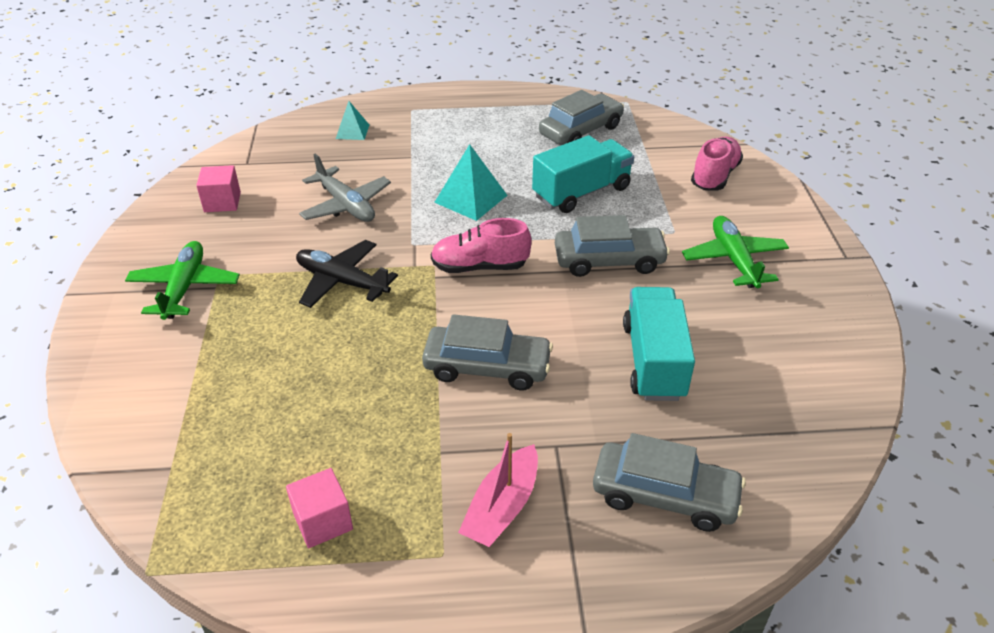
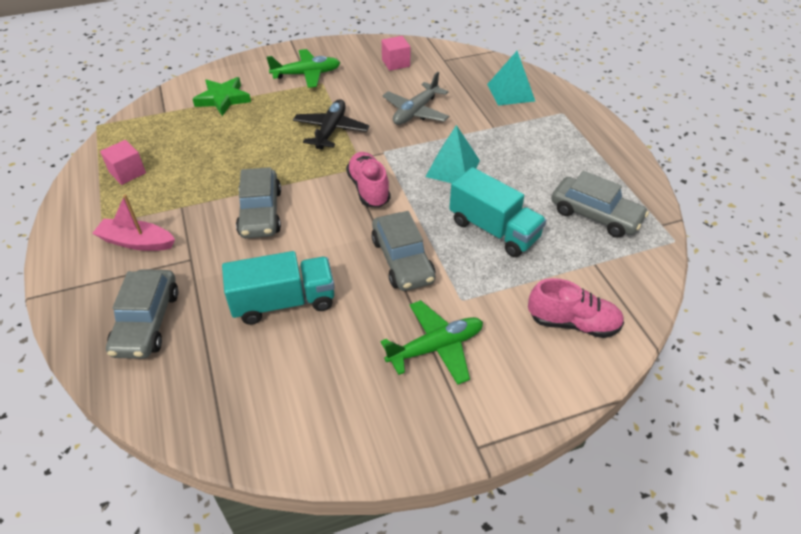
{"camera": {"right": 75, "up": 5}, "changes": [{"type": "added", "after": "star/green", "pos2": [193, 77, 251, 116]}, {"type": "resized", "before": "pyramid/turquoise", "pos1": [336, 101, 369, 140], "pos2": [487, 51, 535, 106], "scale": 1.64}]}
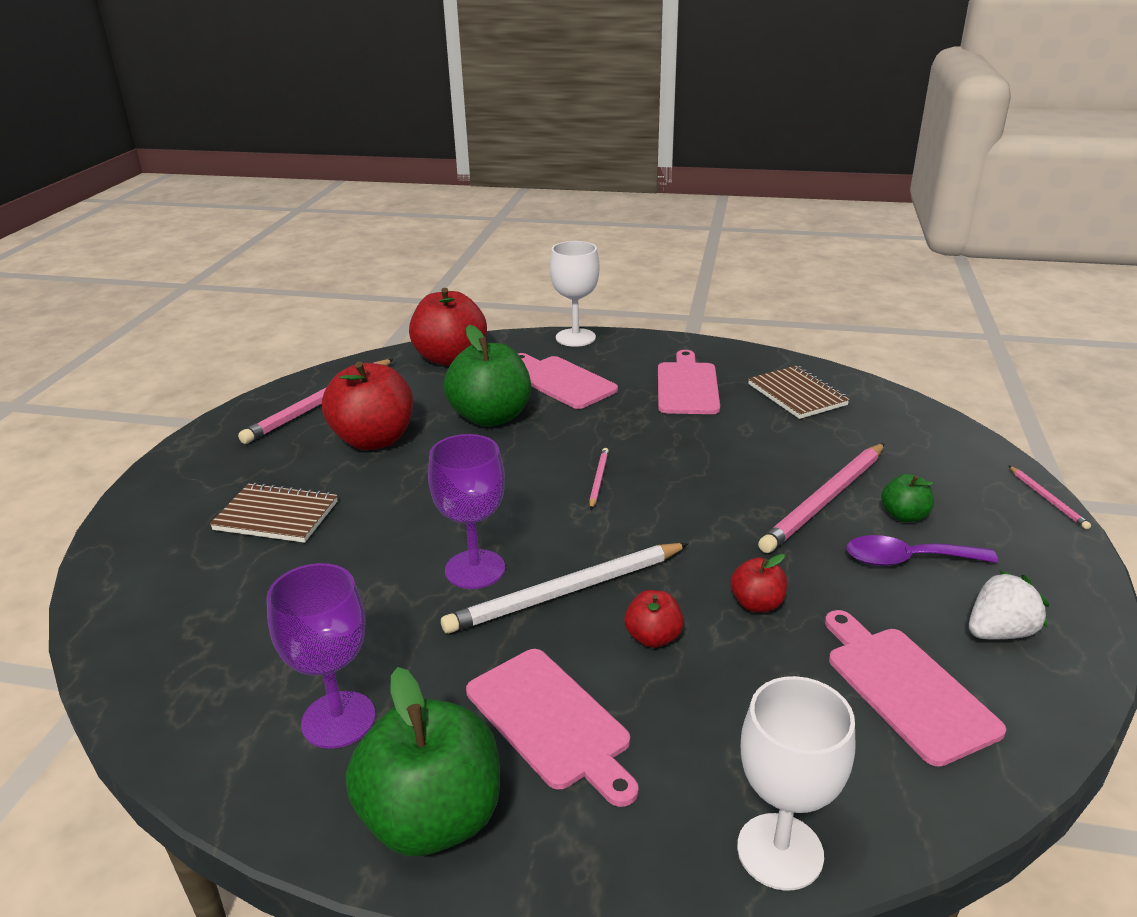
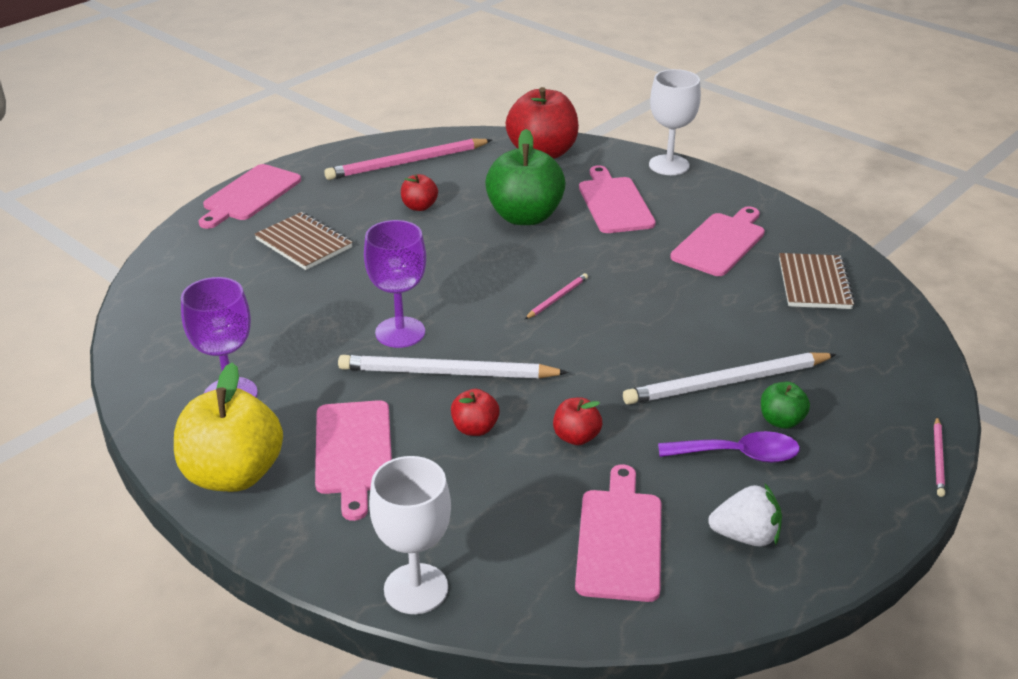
{"camera": {"right": 30, "up": 5}, "changes": [{"type": "added", "after": "cutting board/pink", "pos2": [199, 164, 301, 229]}, {"type": "recoloured", "before": "apple/green", "after": "apple/yellow", "pos1": [346, 667, 500, 856], "pos2": [174, 363, 283, 492]}, {"type": "recoloured", "before": "pencil/pink", "after": "pencil/white", "pos1": [758, 443, 885, 553], "pos2": [623, 353, 837, 405]}, {"type": "turned", "before": "spoon/purple", "pos1": [846, 535, 998, 566], "pos2": [658, 431, 800, 463], "turn": 150}, {"type": "resized", "before": "apple/red", "pos1": [322, 362, 413, 450], "pos2": [401, 174, 438, 211], "scale": 0.48}]}
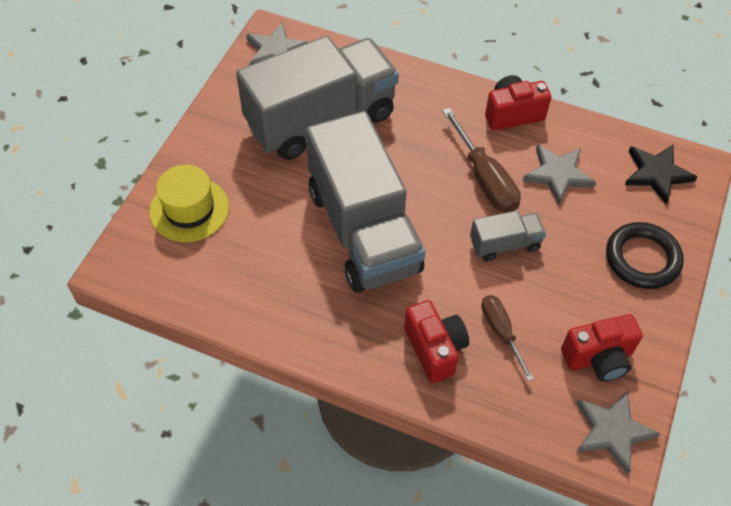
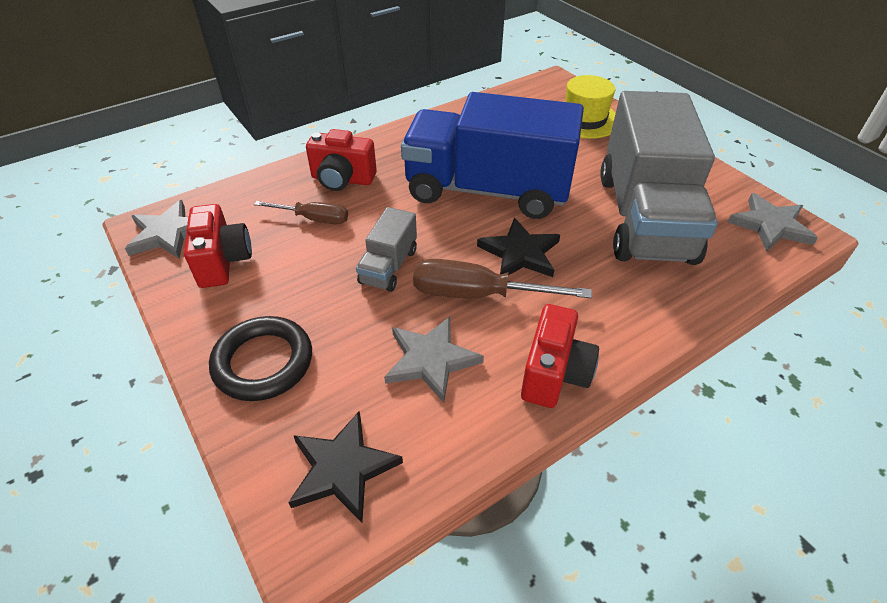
{"camera": {"right": 125, "up": -10}, "changes": [{"type": "added", "after": "star/black", "pos2": [477, 218, 560, 277]}, {"type": "recoloured", "before": "truck/grey", "after": "truck/blue", "pos1": [306, 111, 425, 293], "pos2": [401, 92, 584, 219]}, {"type": "turned", "before": "camera/red", "pos1": [561, 314, 643, 382], "pos2": [184, 204, 252, 288], "turn": 150}]}
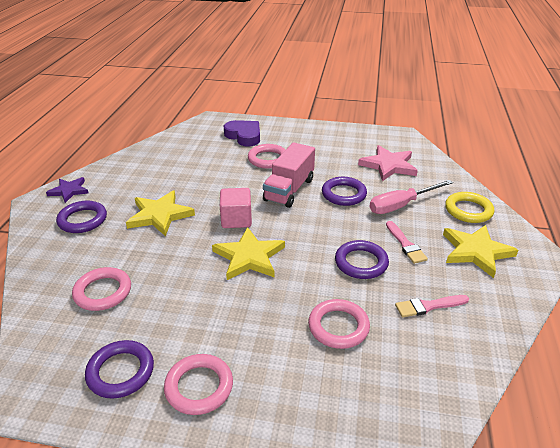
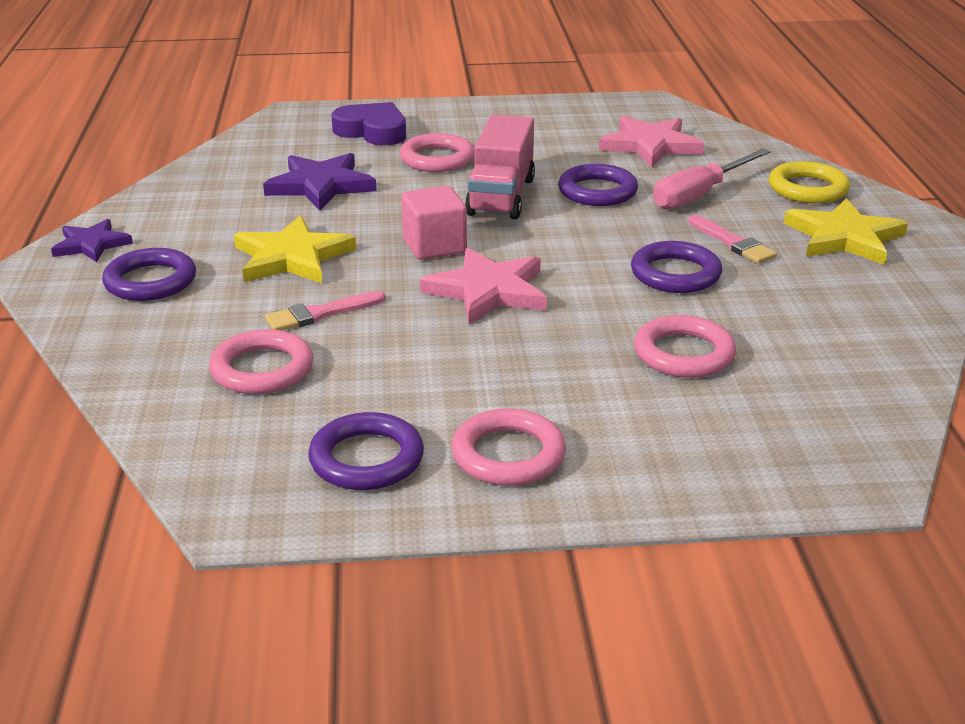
{"camera": {"right": -15, "up": -5}, "changes": [{"type": "added", "after": "star/purple", "pos2": [263, 153, 377, 211]}, {"type": "moved", "before": "brush/pink", "pos1": [395, 295, 469, 317], "pos2": [265, 291, 386, 331]}, {"type": "recoloured", "before": "star/yellow", "after": "star/pink", "pos1": [212, 227, 285, 280], "pos2": [420, 248, 547, 324]}]}
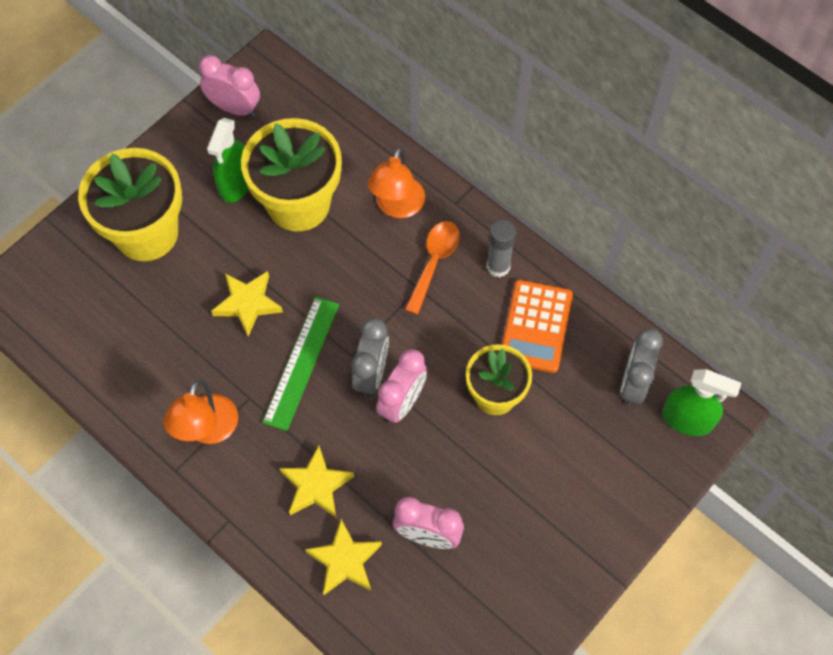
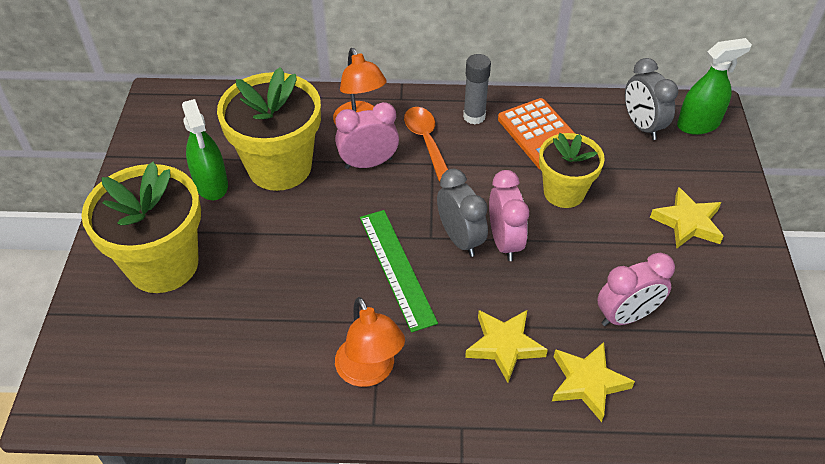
{"camera": {"right": -40, "up": -15}, "changes": [{"type": "moved", "before": "clock/pink", "pos1": [199, 55, 260, 117], "pos2": [335, 102, 399, 169]}, {"type": "moved", "before": "star/yellow", "pos1": [211, 271, 283, 337], "pos2": [650, 187, 724, 249]}]}
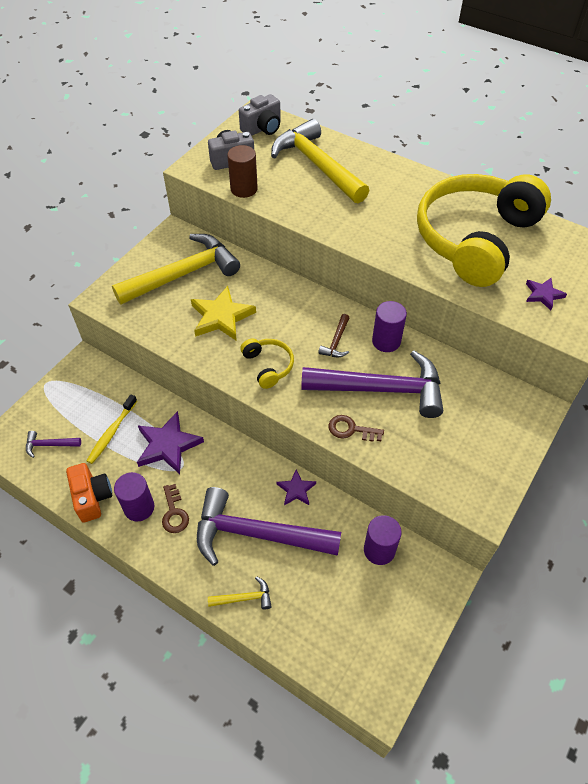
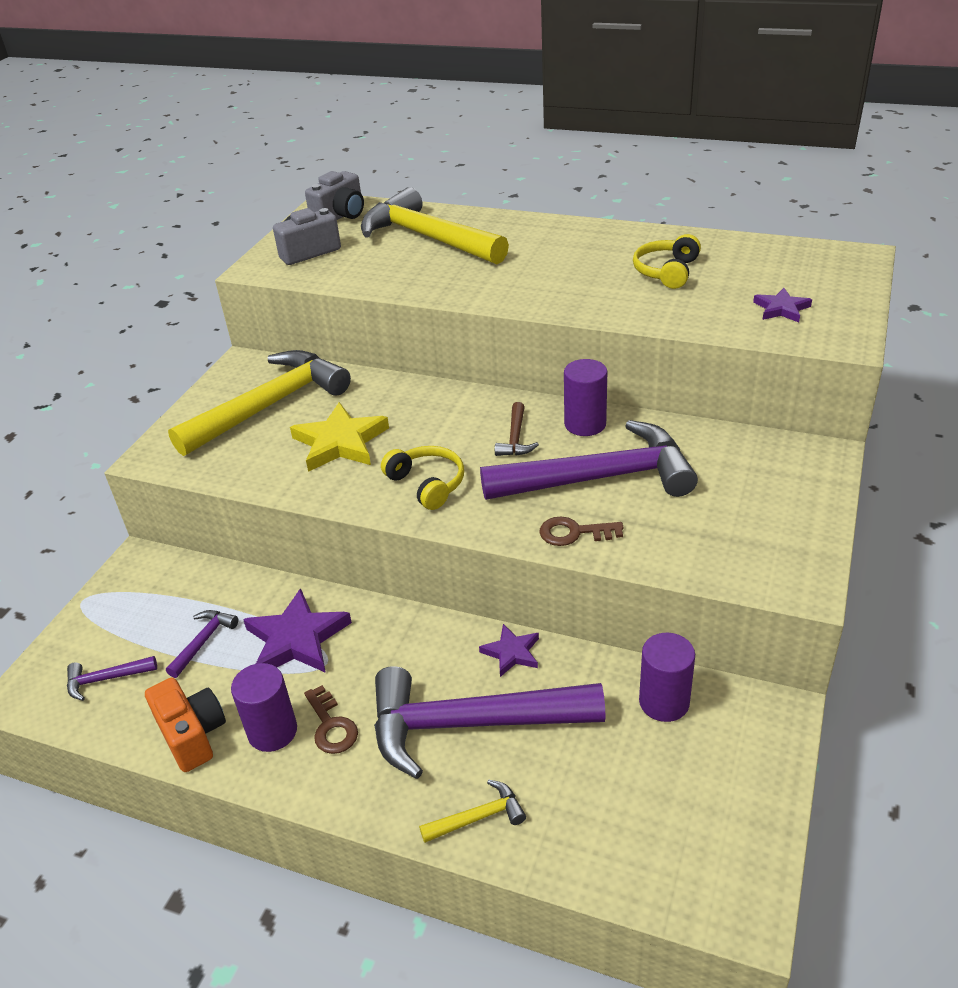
{"camera": {"right": -10, "up": -15}, "changes": [{"type": "removed", "before": "cylinder/brown", "pos1": [227, 145, 258, 198]}, {"type": "replaced", "before": "toothbrush/yellow", "after": "hammer/purple", "pos1": [87, 394, 137, 464], "pos2": [166, 610, 238, 678]}, {"type": "resized", "before": "headphones/yellow", "pos1": [417, 174, 551, 287], "pos2": [633, 234, 701, 289], "scale": 0.4}]}
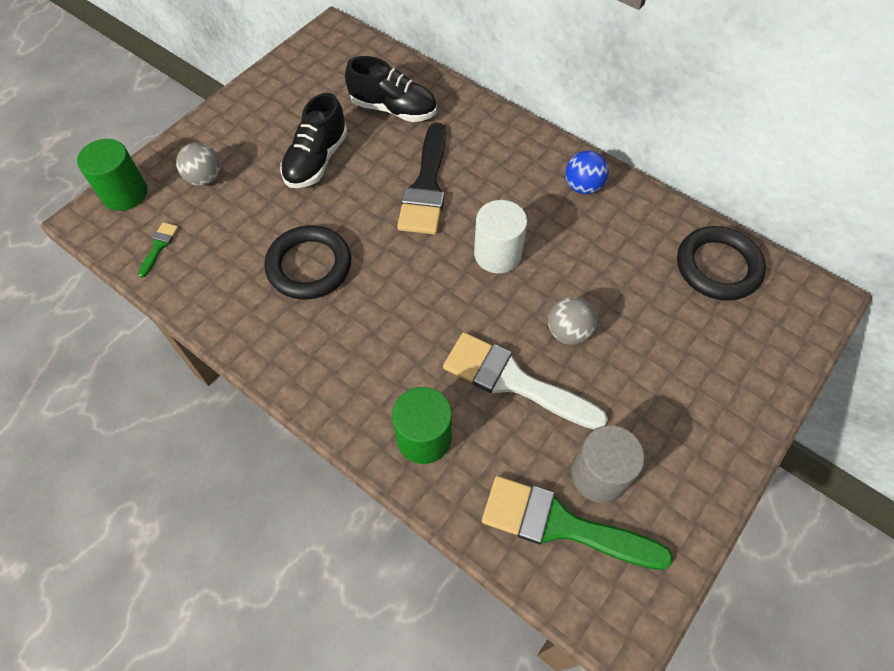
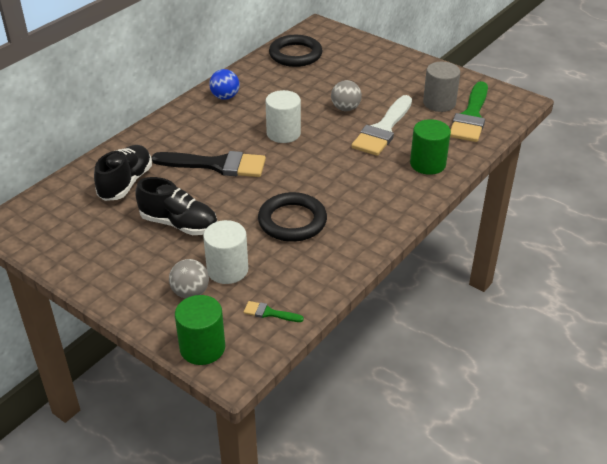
{"camera": {"right": -90, "up": -20}, "changes": [{"type": "added", "after": "cylinder/white", "pos2": [203, 220, 248, 284]}]}
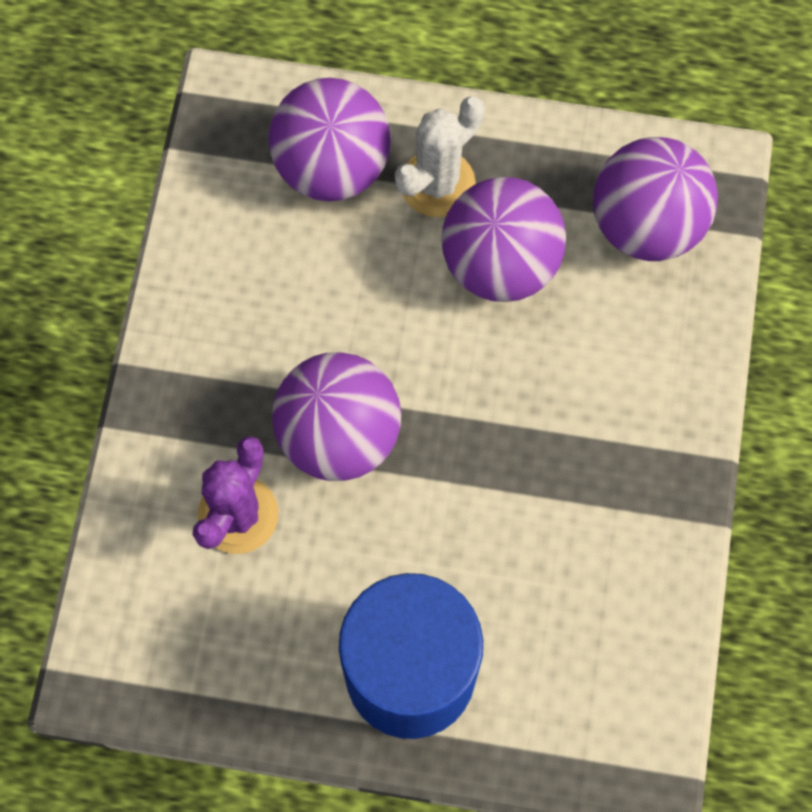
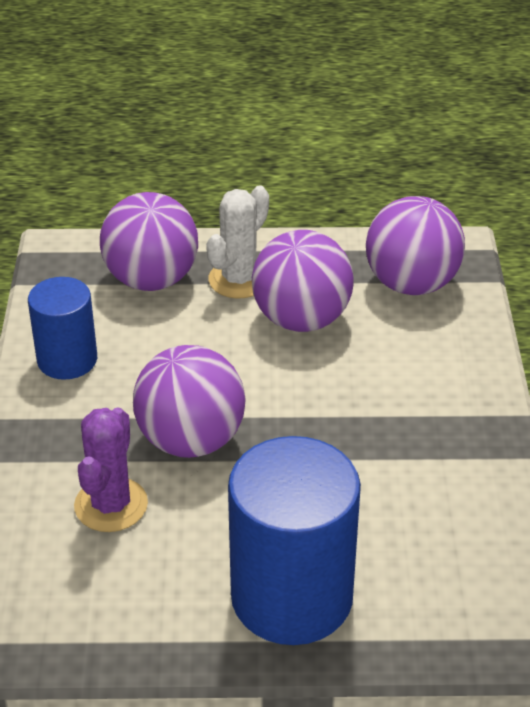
{"camera": {"right": -10, "up": -30}, "changes": [{"type": "added", "after": "cylinder/blue", "pos2": [28, 277, 97, 380]}]}
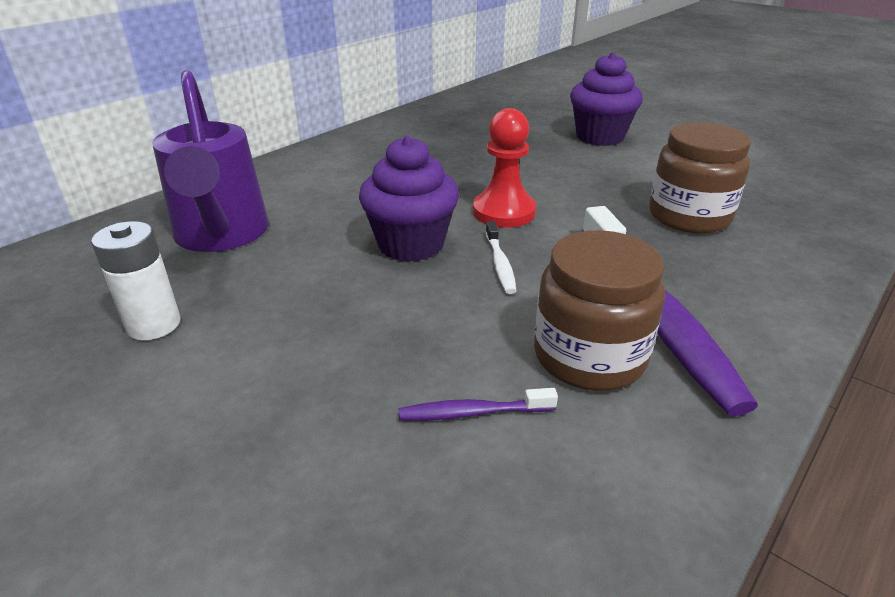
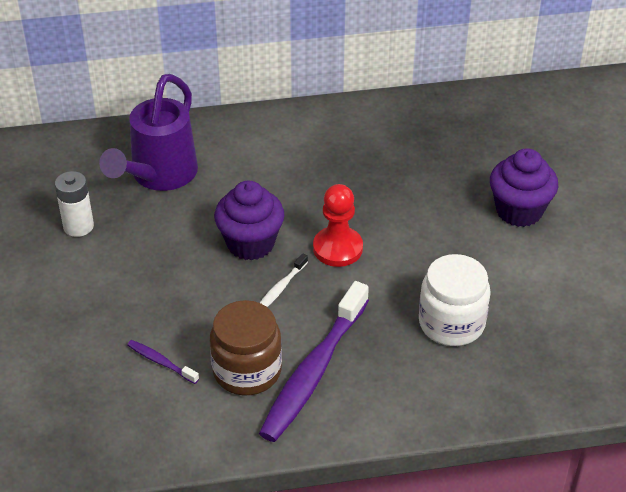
{"camera": {"right": 40, "up": 10}, "changes": [{"type": "recoloured", "before": "jar/brown", "after": "jar/white", "pos1": [649, 122, 751, 234], "pos2": [419, 254, 491, 346]}]}
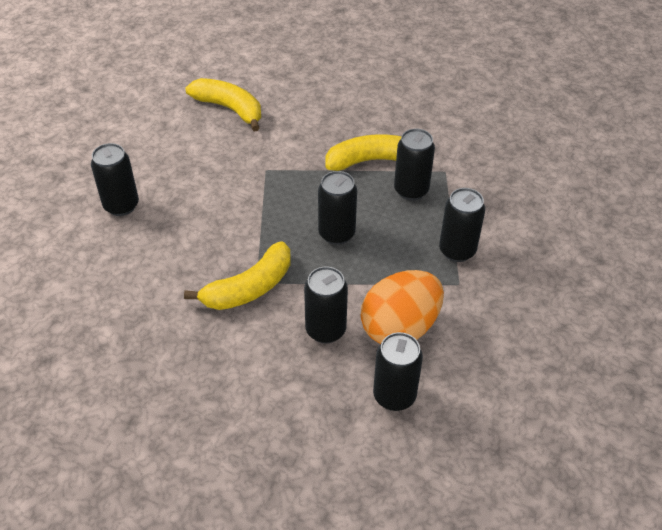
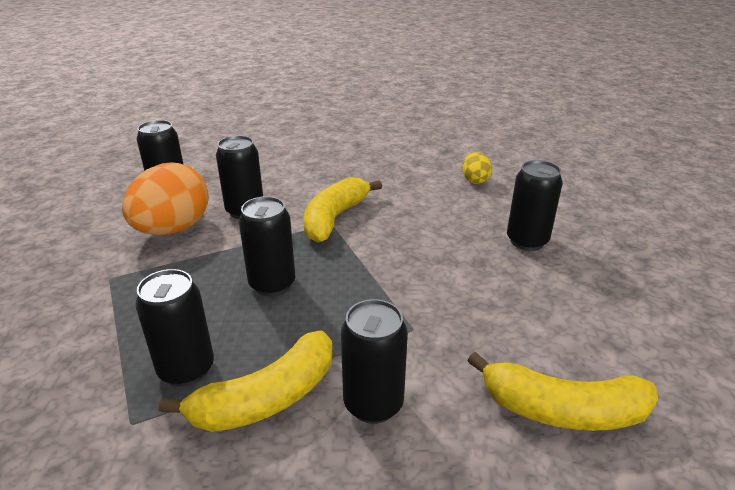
{"camera": {"right": 155, "up": -15}, "changes": [{"type": "added", "after": "egg/yellow", "pos2": [462, 152, 492, 184]}, {"type": "moved", "before": "can/black", "pos1": [439, 188, 485, 262], "pos2": [341, 299, 408, 424]}]}
